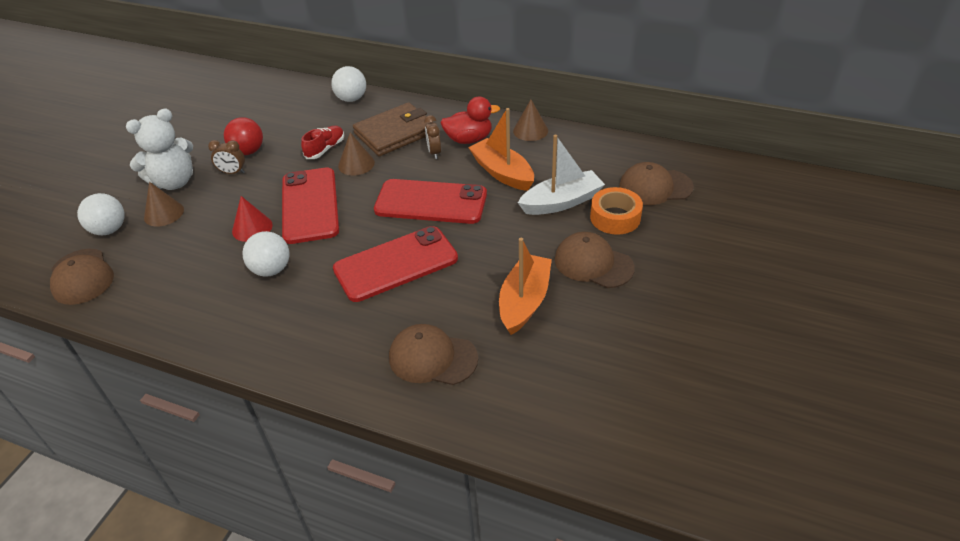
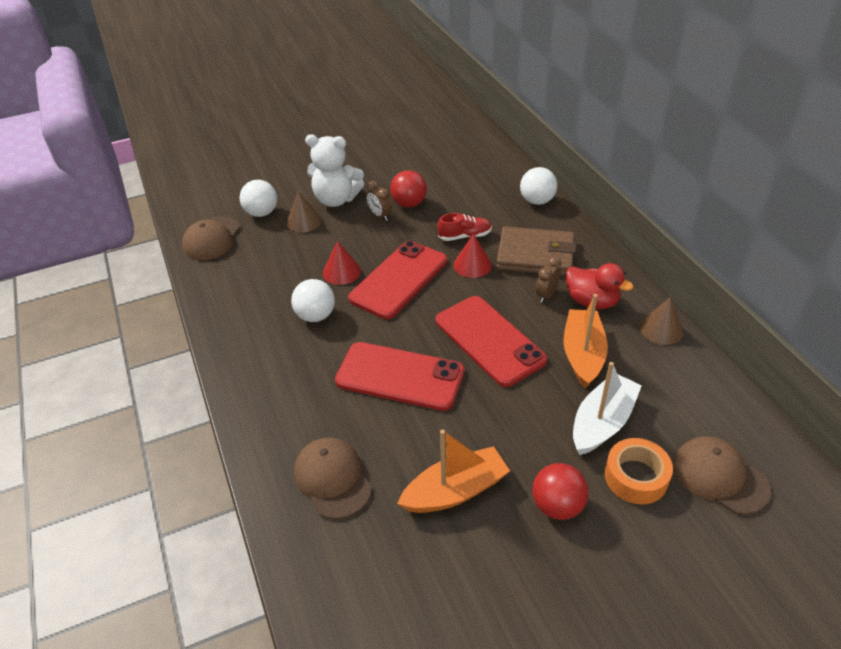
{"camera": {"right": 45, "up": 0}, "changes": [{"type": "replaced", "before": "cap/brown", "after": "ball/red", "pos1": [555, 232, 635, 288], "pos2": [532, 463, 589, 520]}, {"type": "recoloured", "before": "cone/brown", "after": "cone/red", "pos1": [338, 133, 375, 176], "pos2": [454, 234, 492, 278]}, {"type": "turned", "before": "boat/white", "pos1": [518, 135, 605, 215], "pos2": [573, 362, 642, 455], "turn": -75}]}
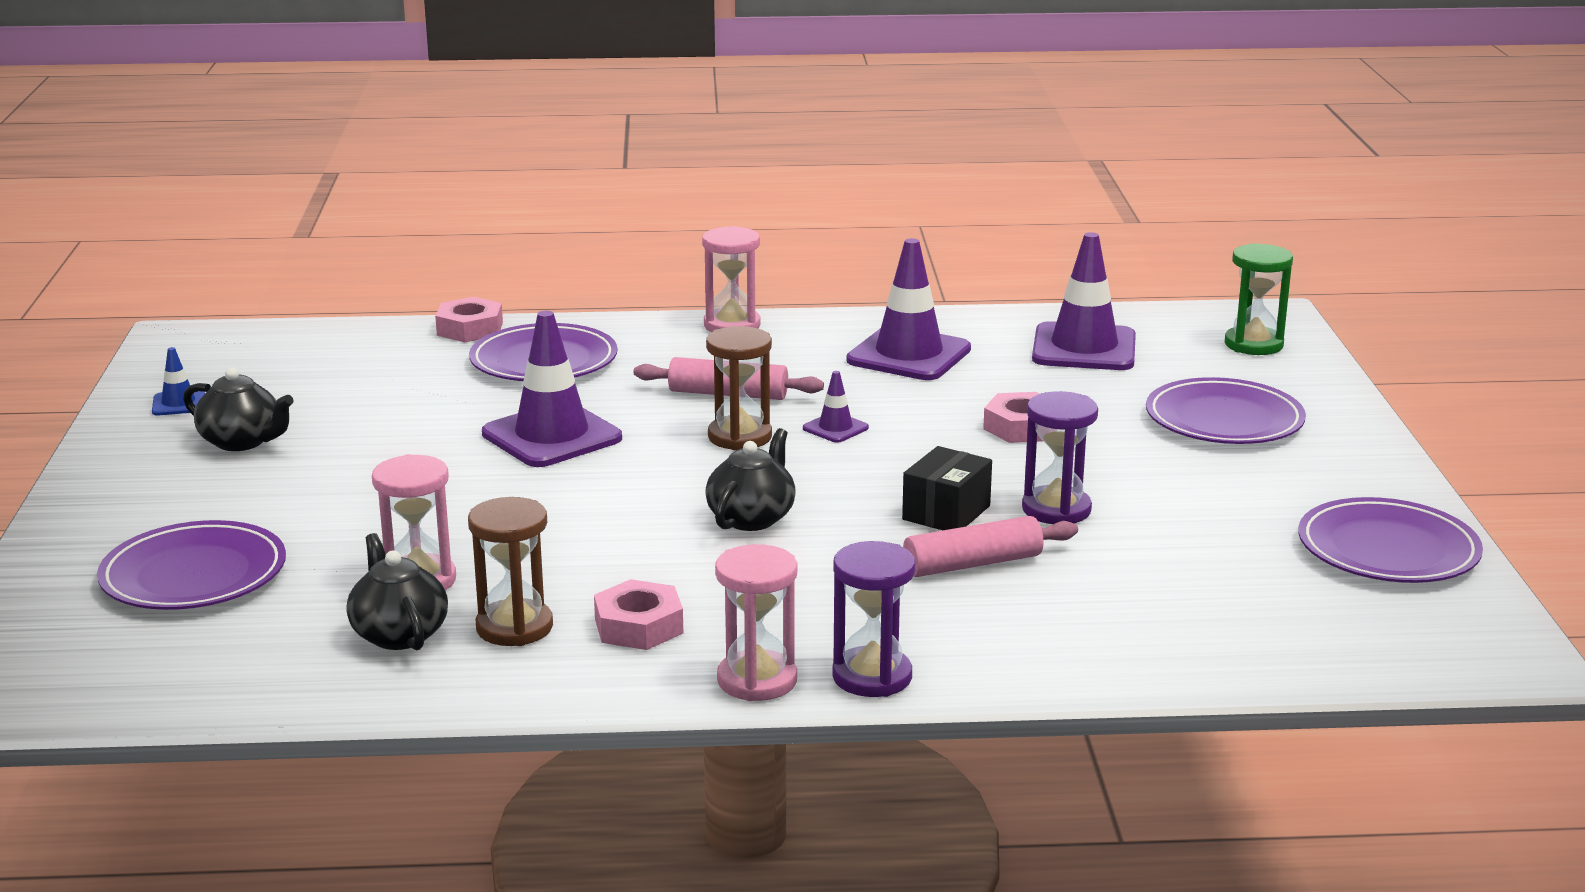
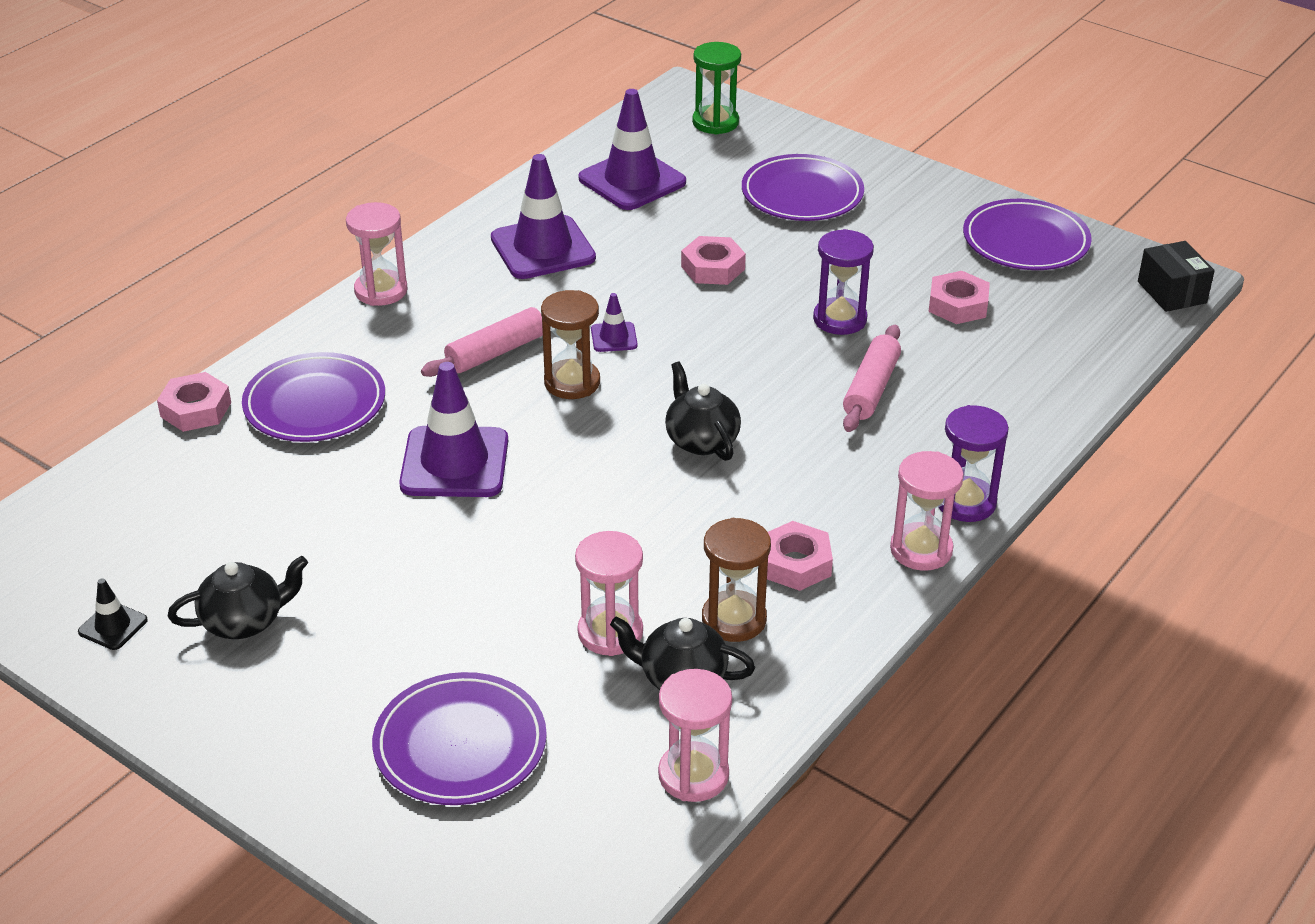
{"camera": {"right": -50, "up": 15}, "changes": [{"type": "added", "after": "hourglass/pink", "pos2": [658, 669, 732, 802]}, {"type": "added", "after": "nut/pink", "pos2": [928, 271, 990, 324]}, {"type": "moved", "before": "box/black", "pos1": [902, 446, 992, 530], "pos2": [1138, 241, 1215, 312]}, {"type": "recoloured", "before": "traffic cone/blue", "after": "traffic cone/black", "pos1": [152, 347, 205, 415], "pos2": [78, 578, 148, 650]}]}
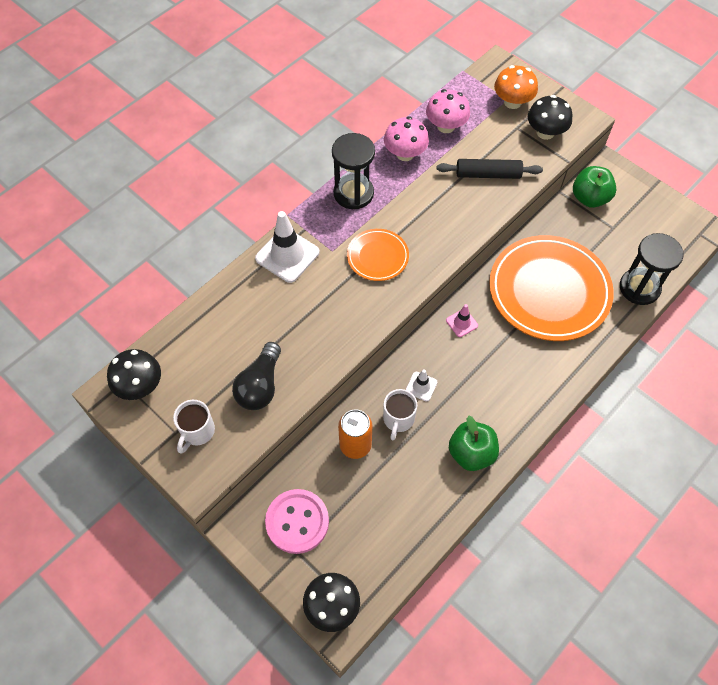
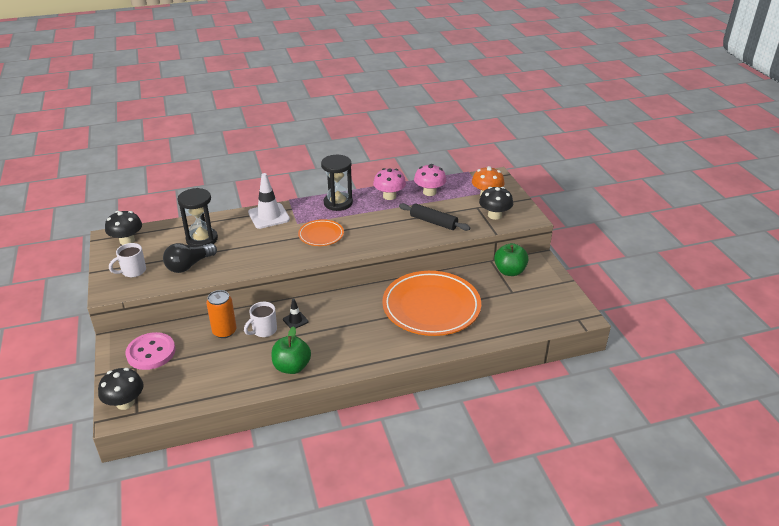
{"camera": {"right": 30, "up": -25}, "changes": [{"type": "removed", "before": "traffic cone/pink", "pos1": [446, 304, 478, 337]}, {"type": "moved", "before": "hourglass/black", "pos1": [620, 233, 684, 305], "pos2": [178, 188, 218, 246]}, {"type": "recoloured", "before": "traffic cone/white", "after": "traffic cone/black", "pos1": [406, 369, 437, 402], "pos2": [283, 299, 308, 329]}]}
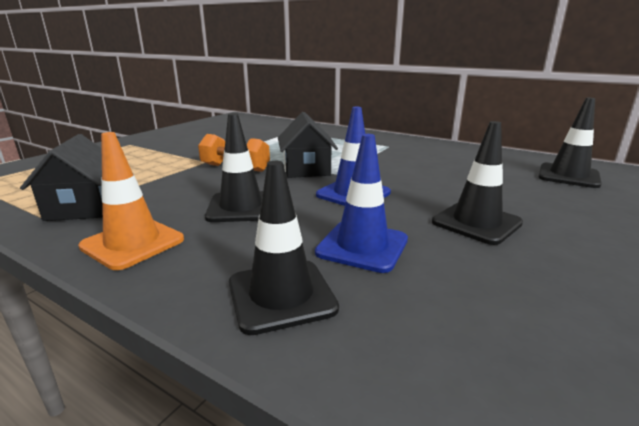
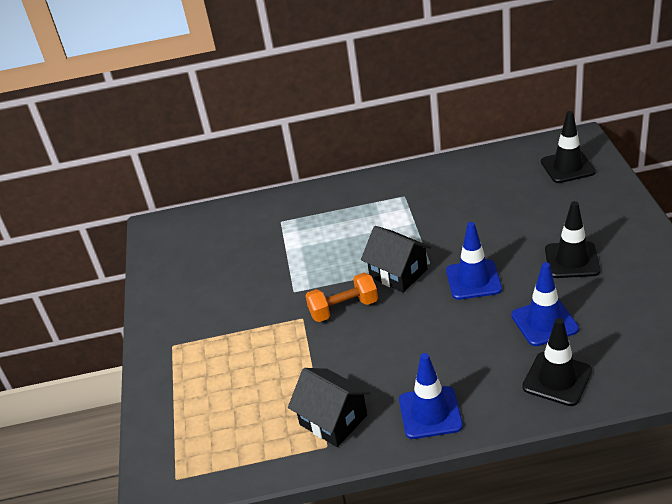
{"camera": {"right": -35, "up": 15}, "changes": [{"type": "removed", "before": "traffic cone/black", "pos1": [205, 113, 263, 222]}, {"type": "recoloured", "before": "traffic cone/orange", "after": "traffic cone/blue", "pos1": [78, 132, 184, 270], "pos2": [399, 353, 463, 439]}]}
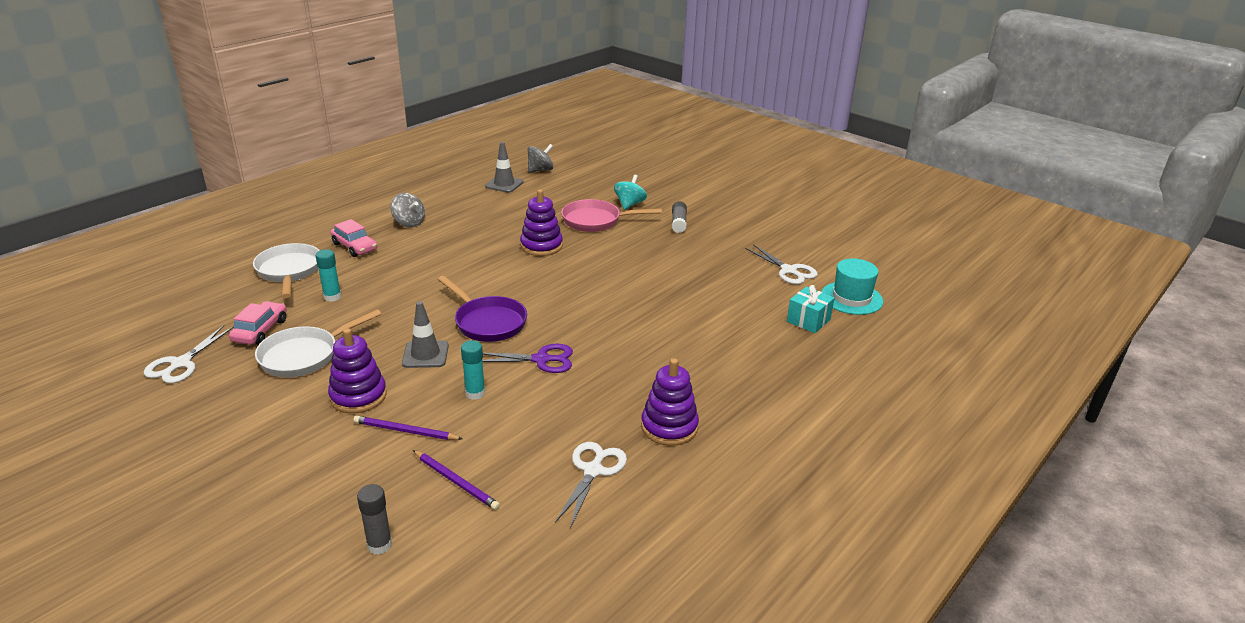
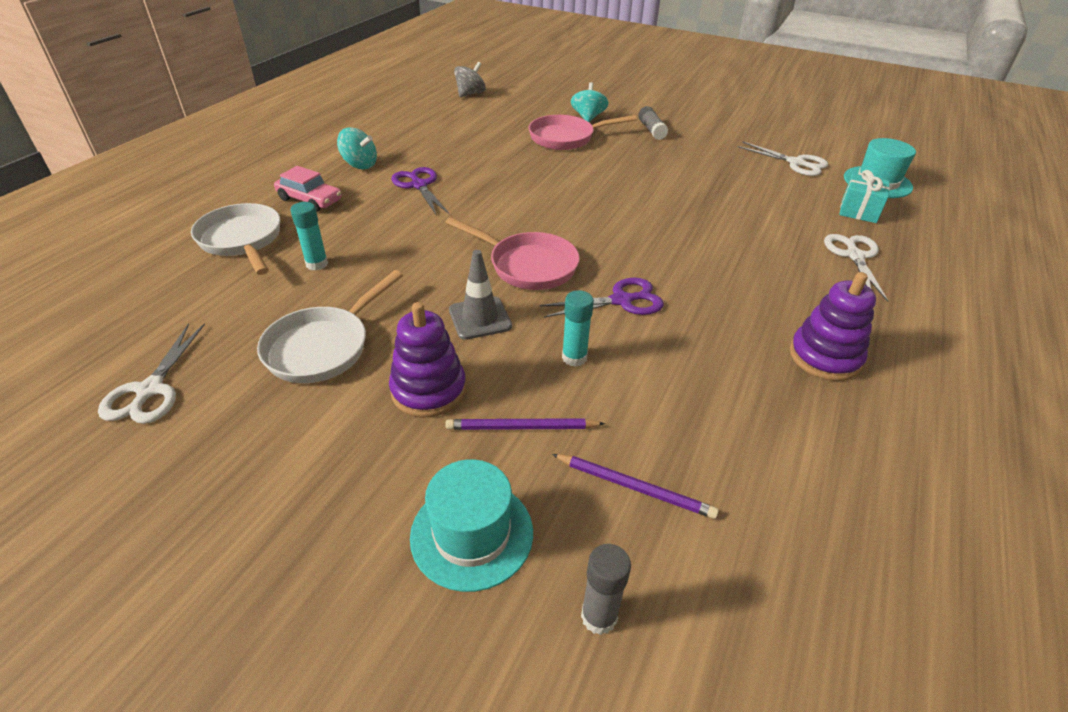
{"camera": {"right": -15, "up": 10}, "changes": [{"type": "removed", "before": "car/pink", "pos1": [229, 301, 287, 345]}, {"type": "removed", "before": "traffic cone/grey", "pos1": [485, 142, 523, 193]}, {"type": "removed", "before": "stacking toy/purple", "pos1": [520, 189, 563, 256]}, {"type": "added", "after": "scissors/purple", "pos2": [391, 167, 449, 216]}, {"type": "added", "after": "hat/turquoise", "pos2": [410, 459, 533, 592]}, {"type": "moved", "before": "scissors/white", "pos1": [555, 442, 627, 528], "pos2": [824, 234, 888, 302]}, {"type": "recoloured", "before": "spinning top/grey", "after": "spinning top/turquoise", "pos1": [391, 193, 425, 227], "pos2": [337, 127, 377, 169]}, {"type": "recoloured", "before": "pan/purple", "after": "pan/pink", "pos1": [438, 276, 527, 342], "pos2": [445, 217, 580, 290]}]}
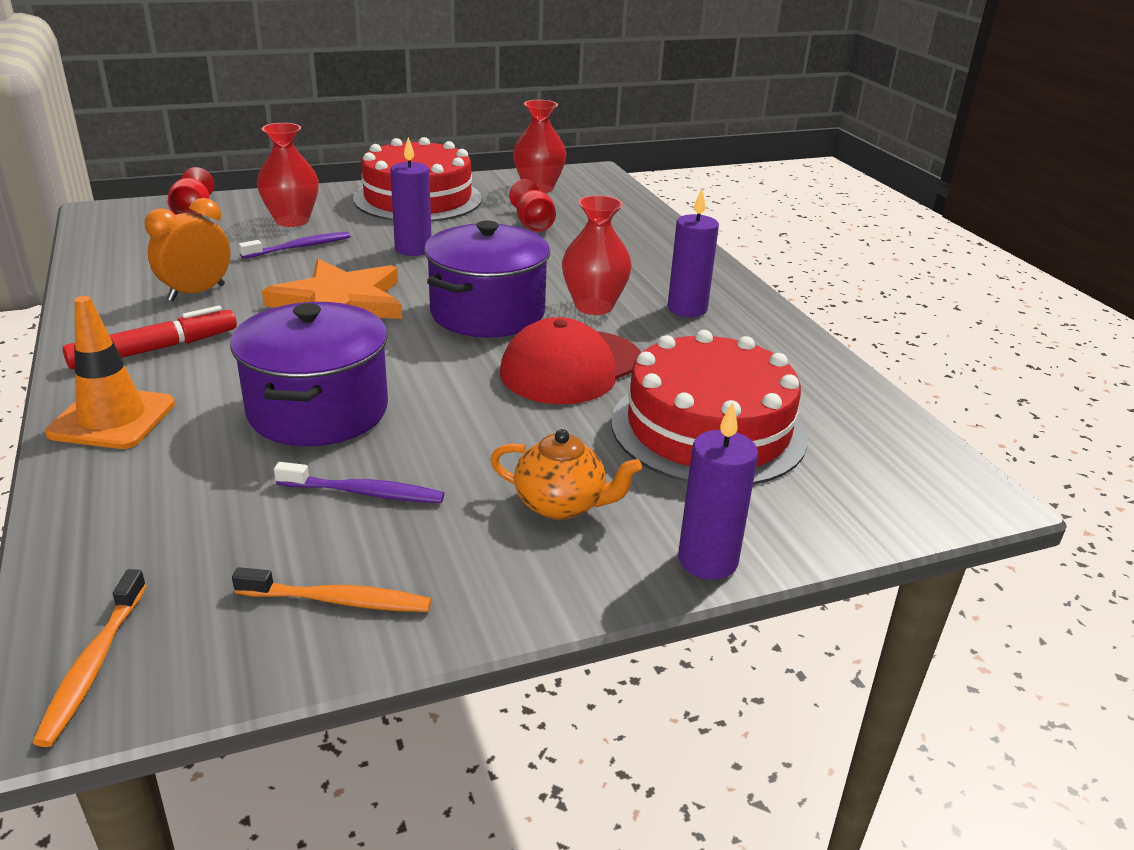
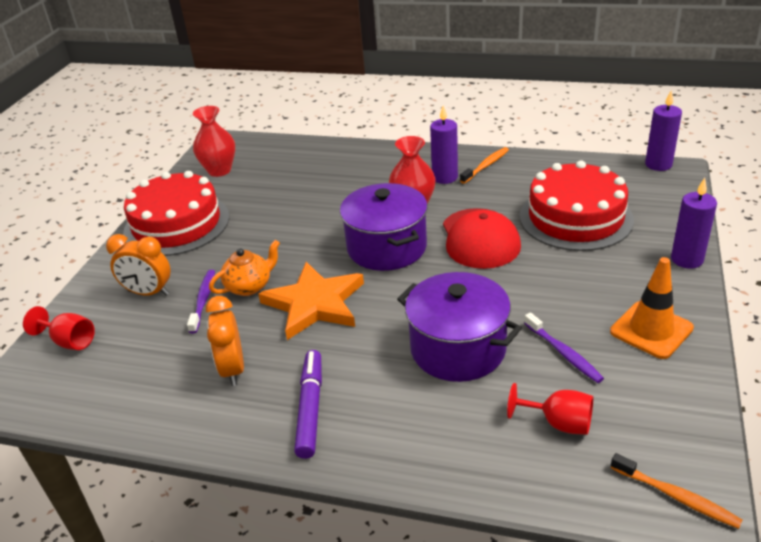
{"camera": {"right": -50, "up": 5}, "changes": [{"type": "moved", "before": "traffic cone/orange", "pos1": [45, 296, 175, 449], "pos2": [610, 257, 694, 359]}, {"type": "moved", "before": "toothbrush/orange", "pos1": [232, 567, 431, 612], "pos2": [460, 147, 509, 184]}, {"type": "moved", "before": "candle/purple", "pos1": [390, 137, 432, 256], "pos2": [645, 90, 682, 171]}, {"type": "moved", "before": "teapot/orange", "pos1": [490, 429, 642, 520], "pos2": [209, 240, 280, 296]}, {"type": "moved", "before": "goblet/red", "pos1": [509, 179, 556, 232], "pos2": [507, 383, 593, 435]}, {"type": "replaced", "before": "vase/red", "after": "clock/orange", "pos1": [257, 123, 319, 227], "pos2": [106, 234, 171, 296]}, {"type": "recoloured", "before": "marker/red", "after": "marker/purple", "pos1": [62, 306, 237, 369], "pos2": [294, 350, 322, 459]}, {"type": "turned", "before": "toothbrush/purple", "pos1": [274, 462, 444, 503], "pos2": [524, 313, 604, 383], "turn": 105}]}
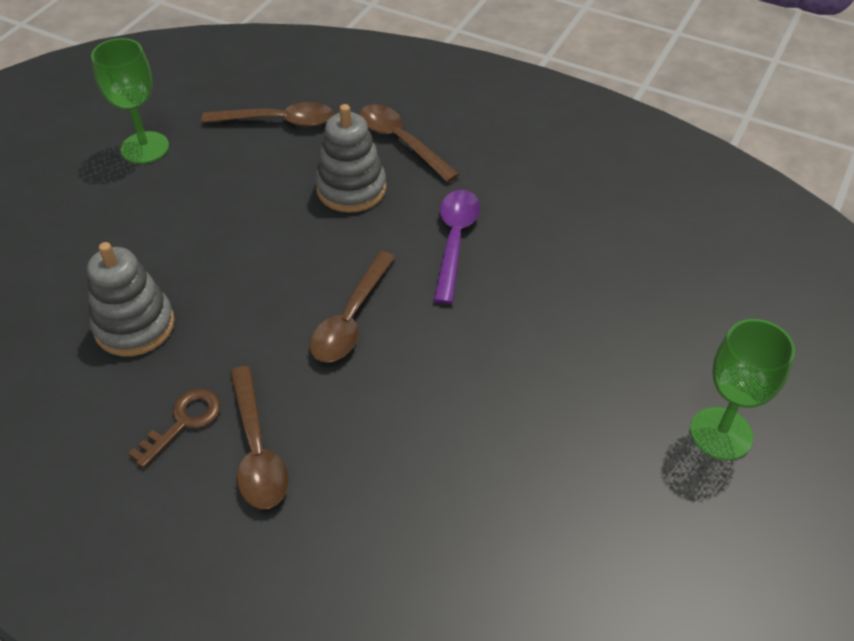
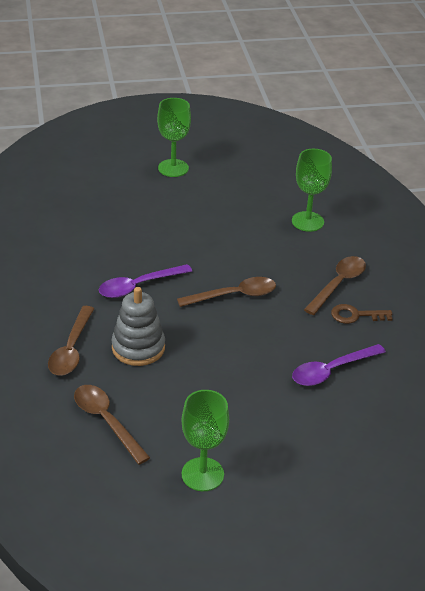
{"camera": {"right": -130, "up": -10}, "changes": [{"type": "added", "after": "goblet/green", "pos2": [292, 149, 332, 232]}, {"type": "replaced", "before": "stacking toy/grey", "after": "spoon/purple", "pos1": [87, 242, 175, 356], "pos2": [292, 344, 386, 386]}]}
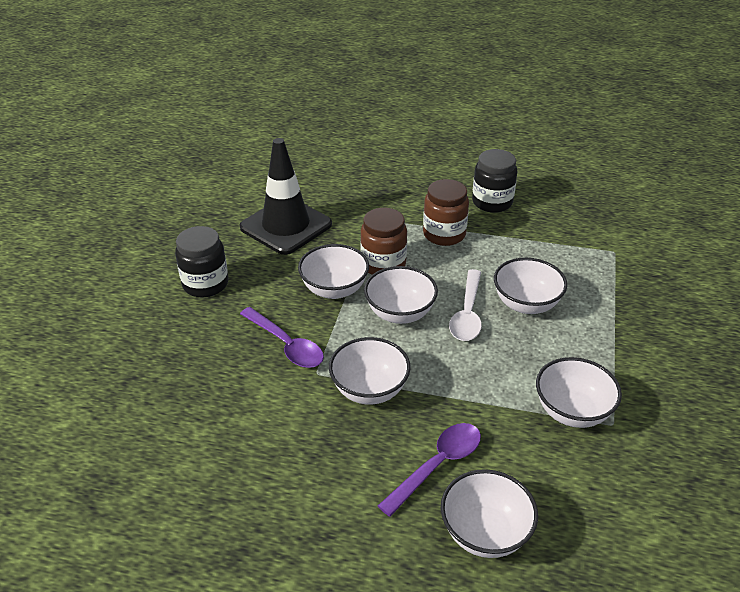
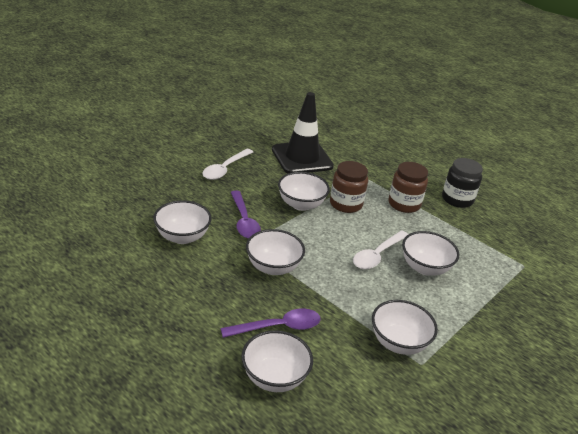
{"camera": {"right": 25, "up": -5}, "changes": [{"type": "moved", "before": "bowl/white", "pos1": [364, 266, 438, 324], "pos2": [153, 200, 212, 244]}, {"type": "replaced", "before": "jar/black", "after": "spoon/white", "pos1": [175, 226, 228, 298], "pos2": [202, 149, 253, 180]}]}
